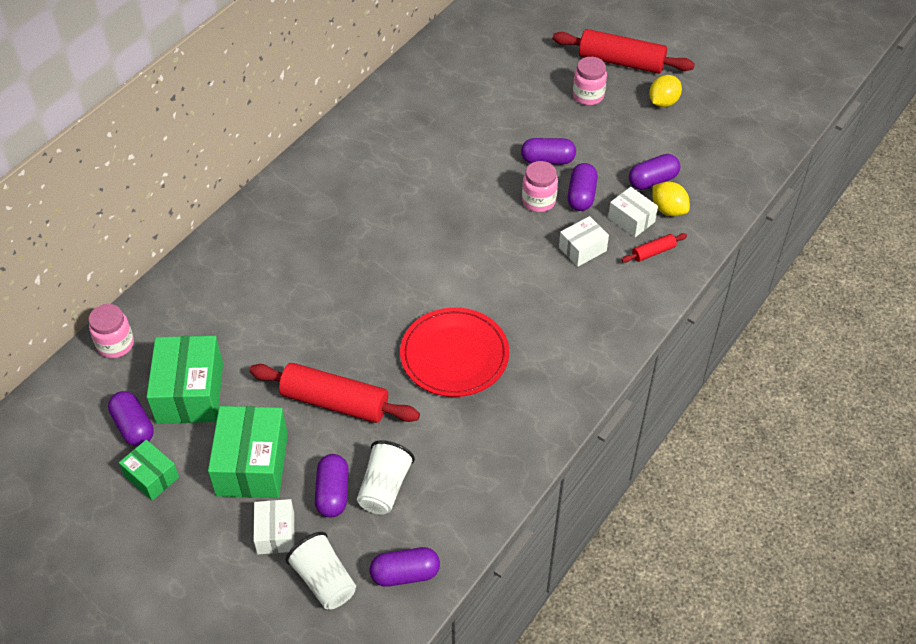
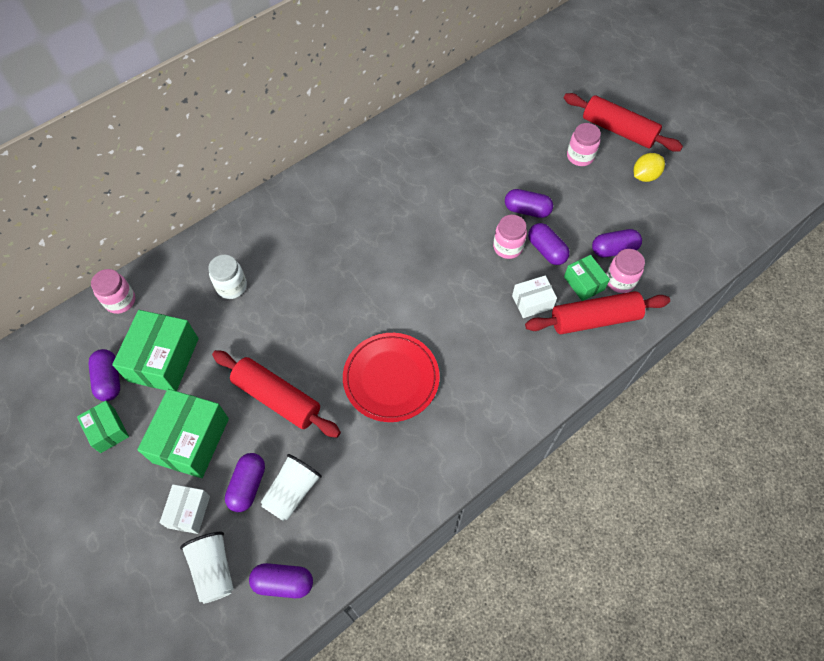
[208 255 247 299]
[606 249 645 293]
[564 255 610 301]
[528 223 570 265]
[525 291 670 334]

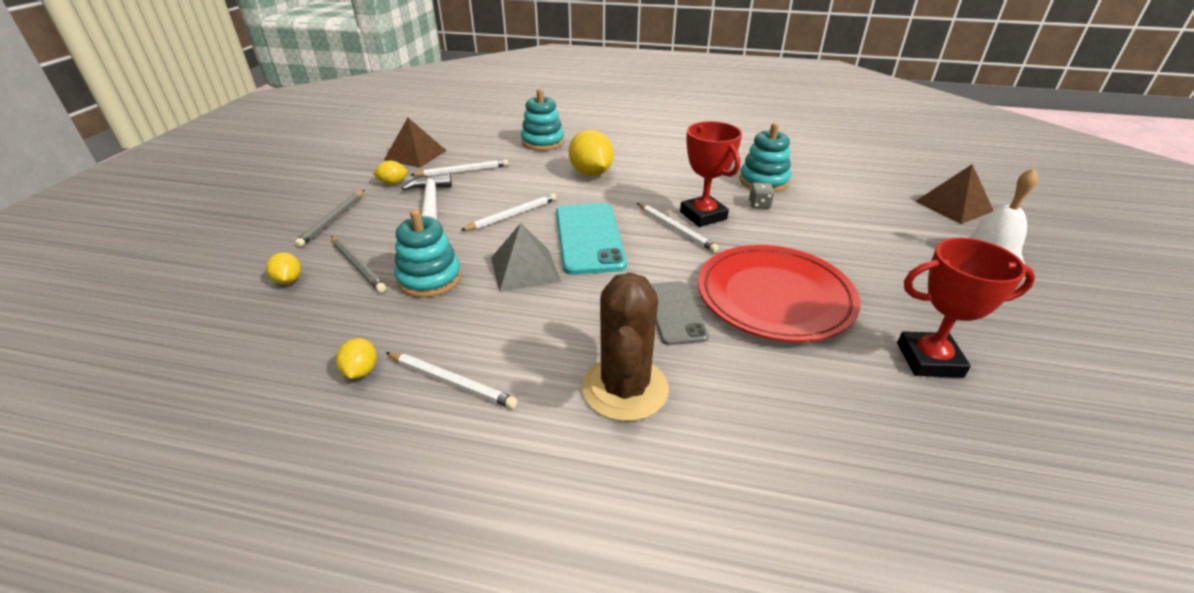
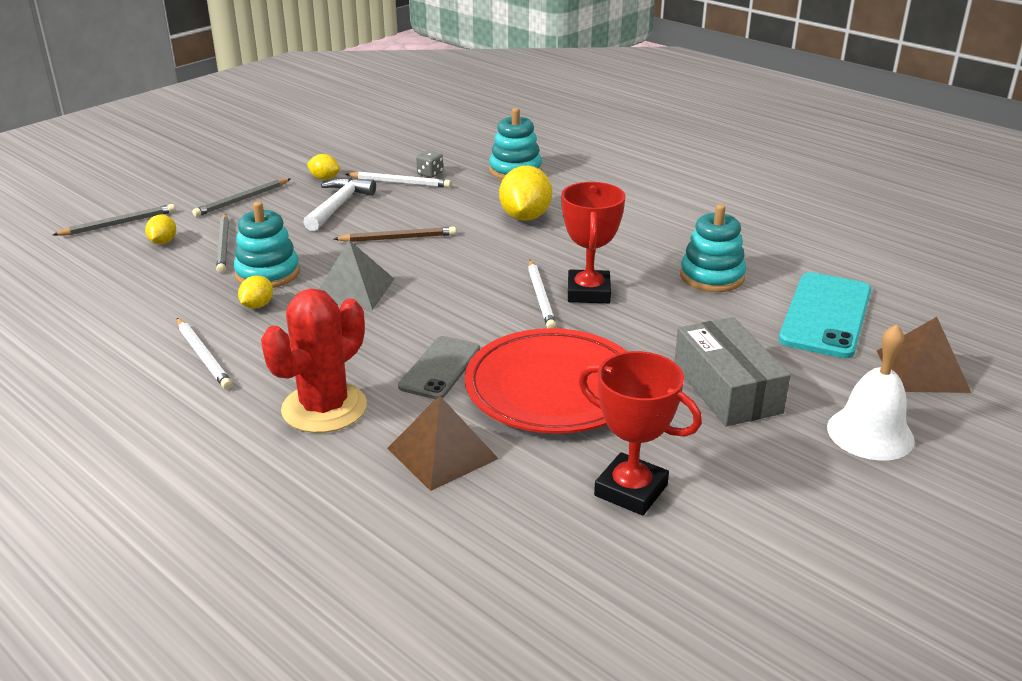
[53 204 175 236]
[674 317 791 427]
[238 275 273 309]
[387 396 499 491]
[779 272 871 358]
[416 150 443 178]
[334 227 456 242]
[261 288 367 433]

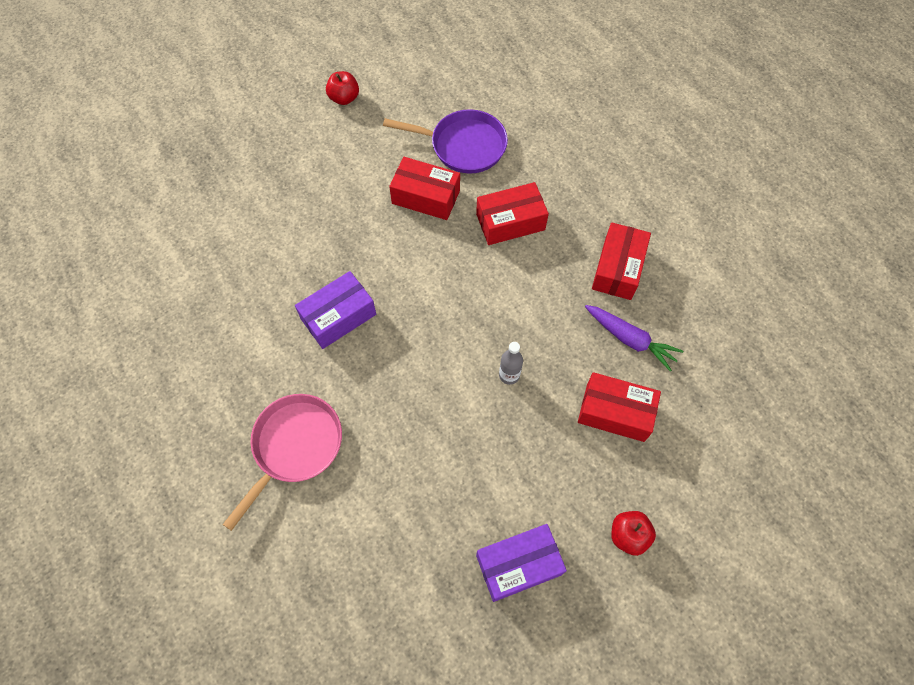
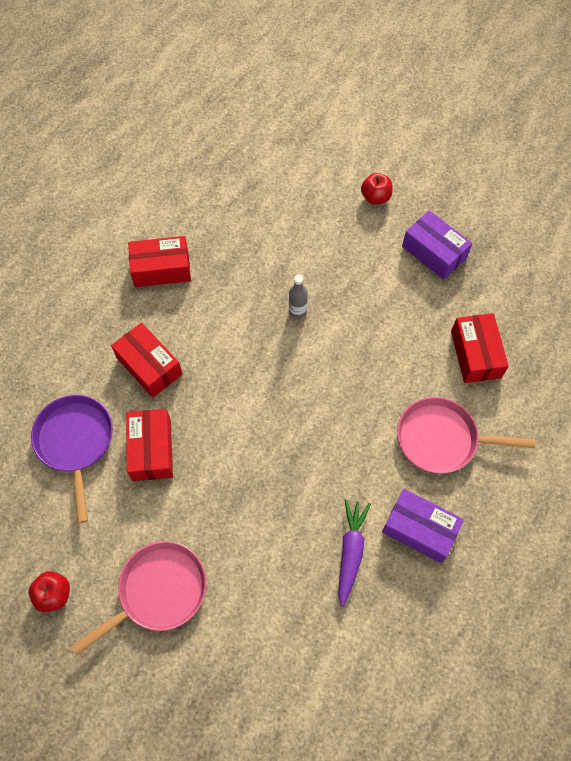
[71 541 206 656]
[382 489 464 563]
[451 313 509 383]
[338 499 371 607]

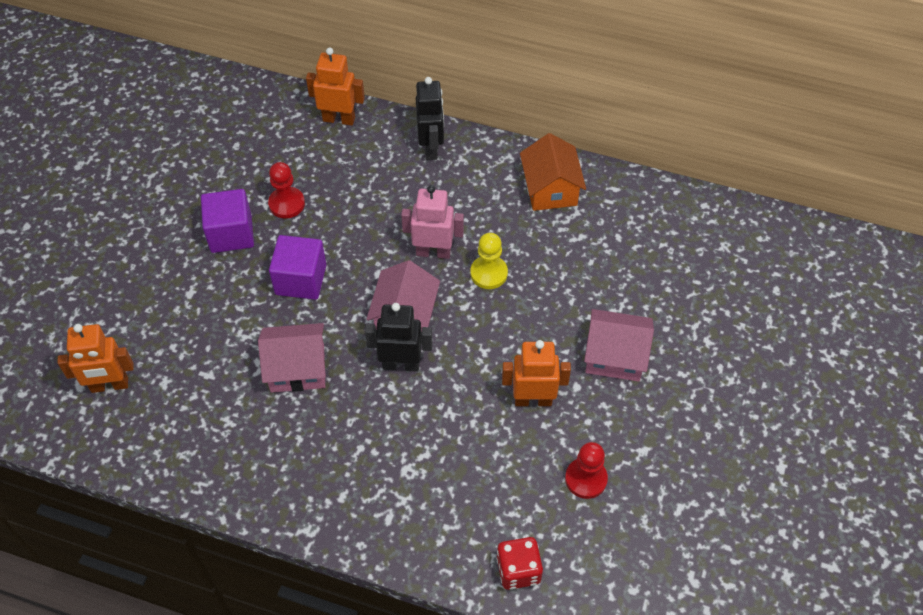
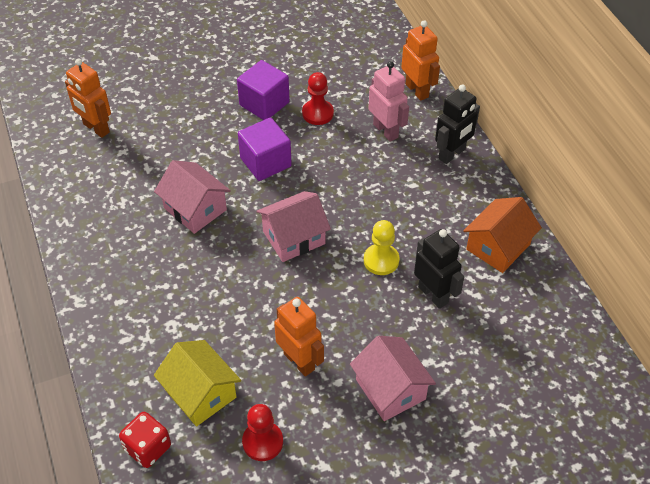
[154 340 241 426]
[414 229 464 309]
[368 61 409 142]

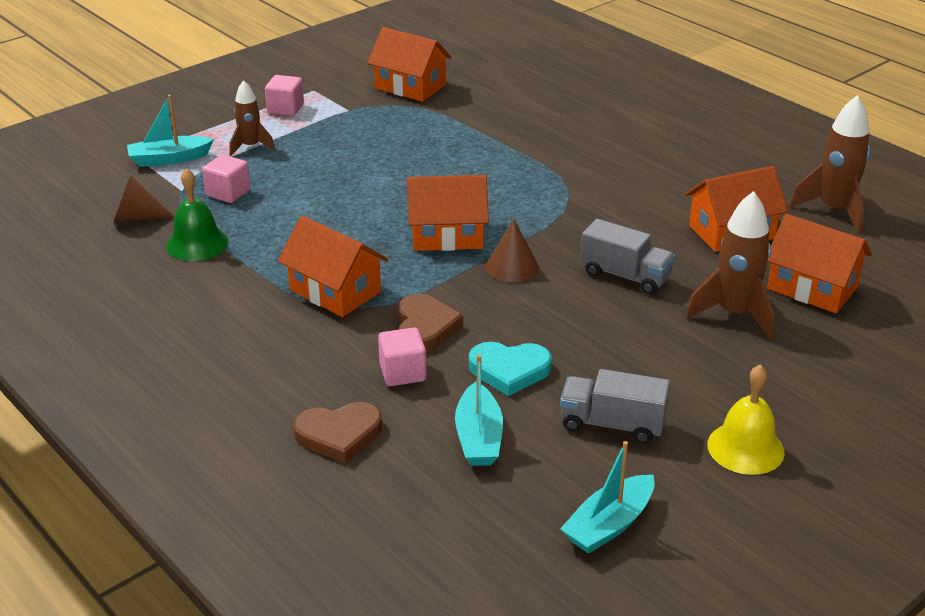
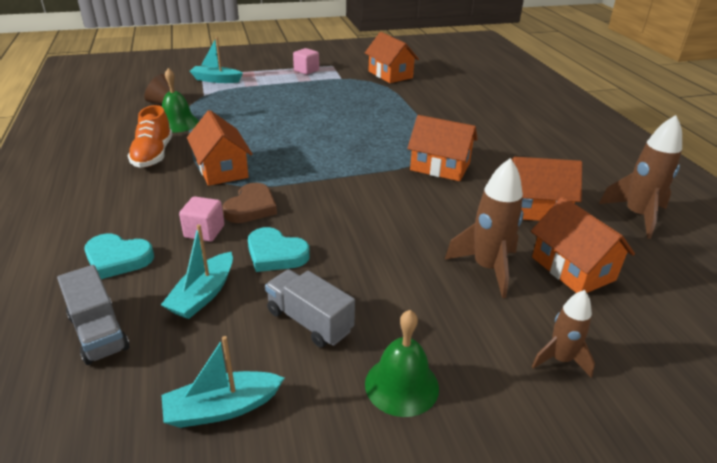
[202 154 250 203] (first image)
[486 218 539 282] (first image)
[128 105 172 168]
[531 290 595 378]
[407 115 478 181]
[57 265 129 365]
[85 233 154 279]
[365 310 439 417]

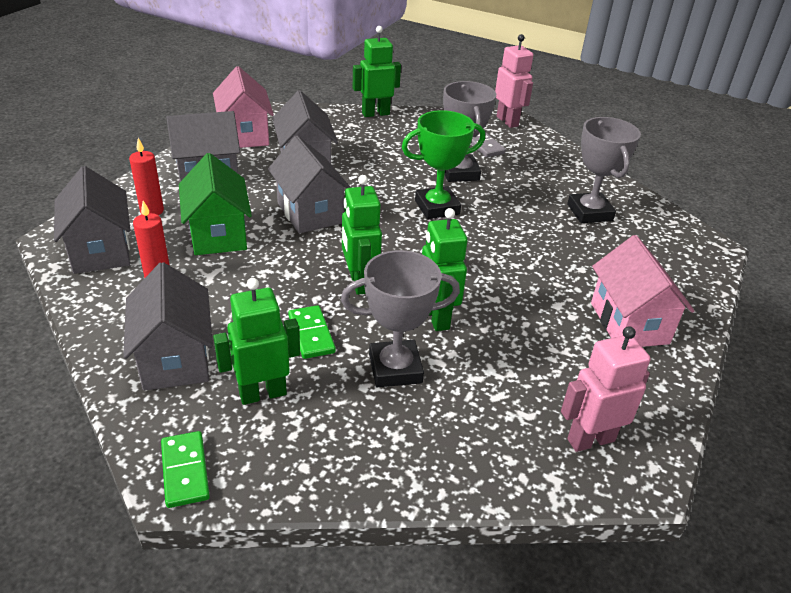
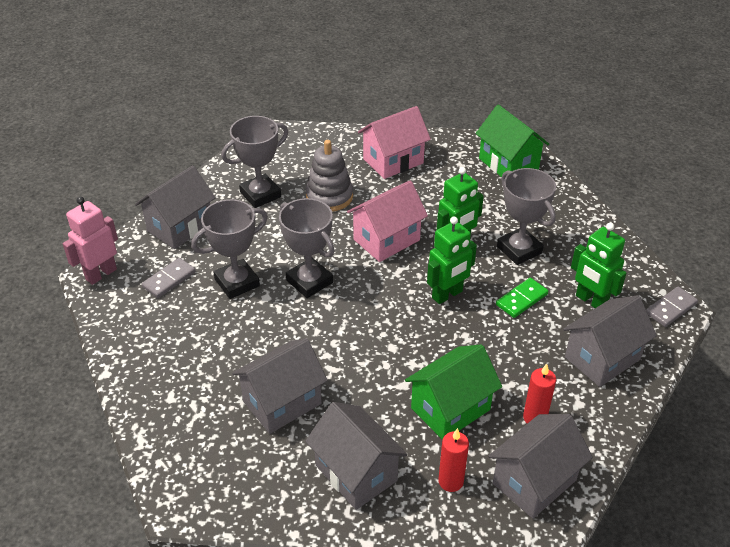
[353 26 401 117] (first image)
[306 140 353 212]
[347 180 428 262]
[135 165 216 249]
[476 104 549 177]
[646 287 698 327]
[279 198 335 298]

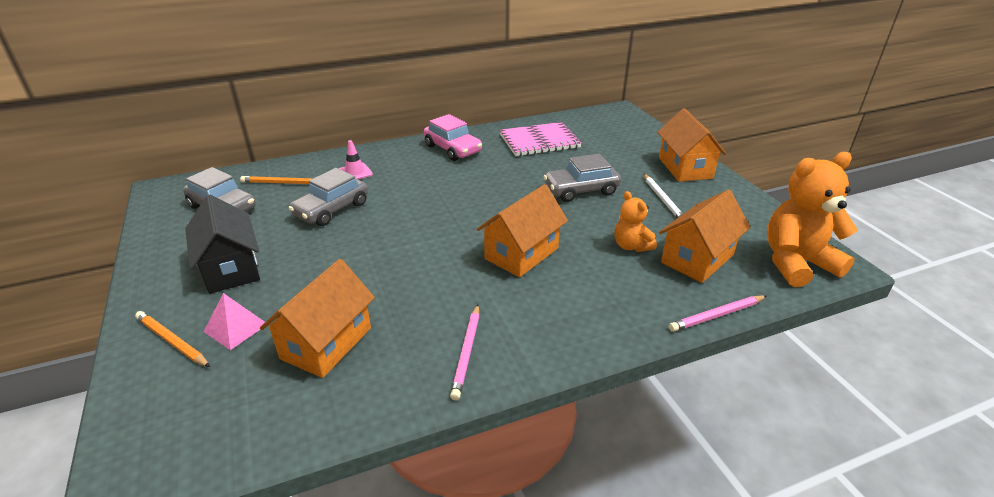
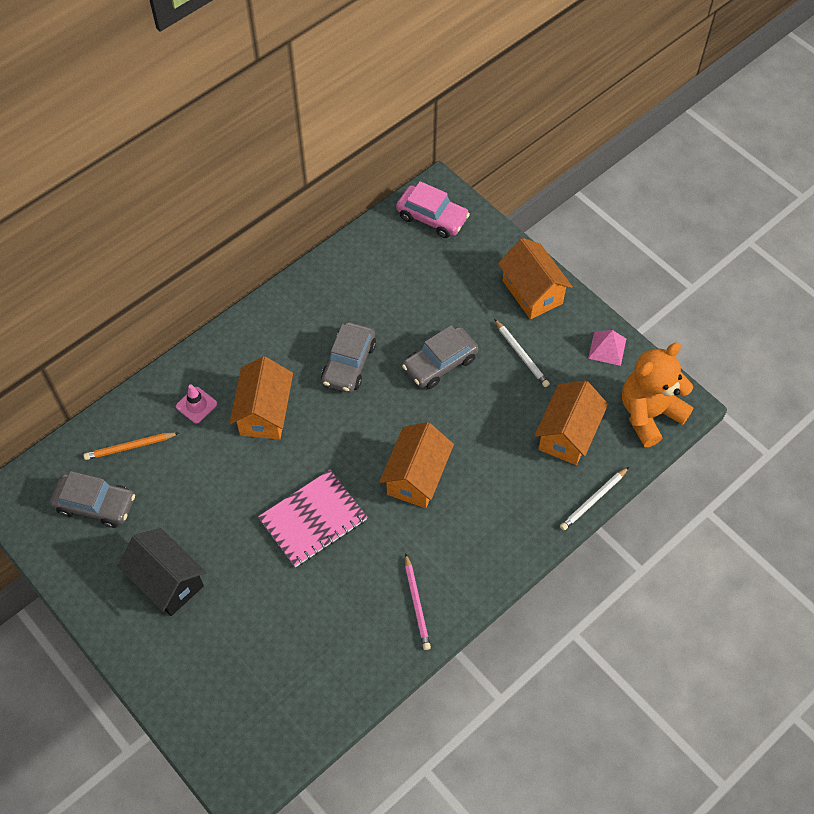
[135 311 210 367] (first image)
[614 191 657 252] (first image)
[588 330 626 366]
[230 356 293 440]
[321 322 376 393]
[396 181 470 238]
[258 470 367 567]
[560 467 629 530]

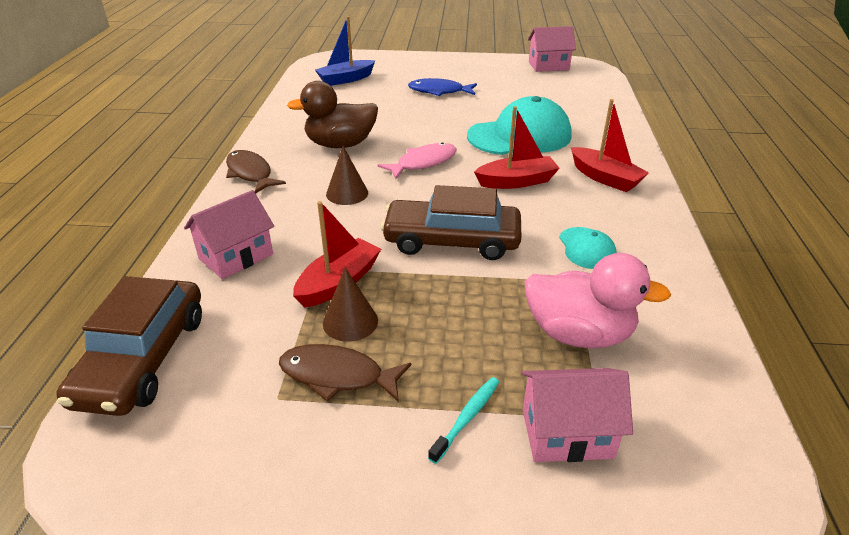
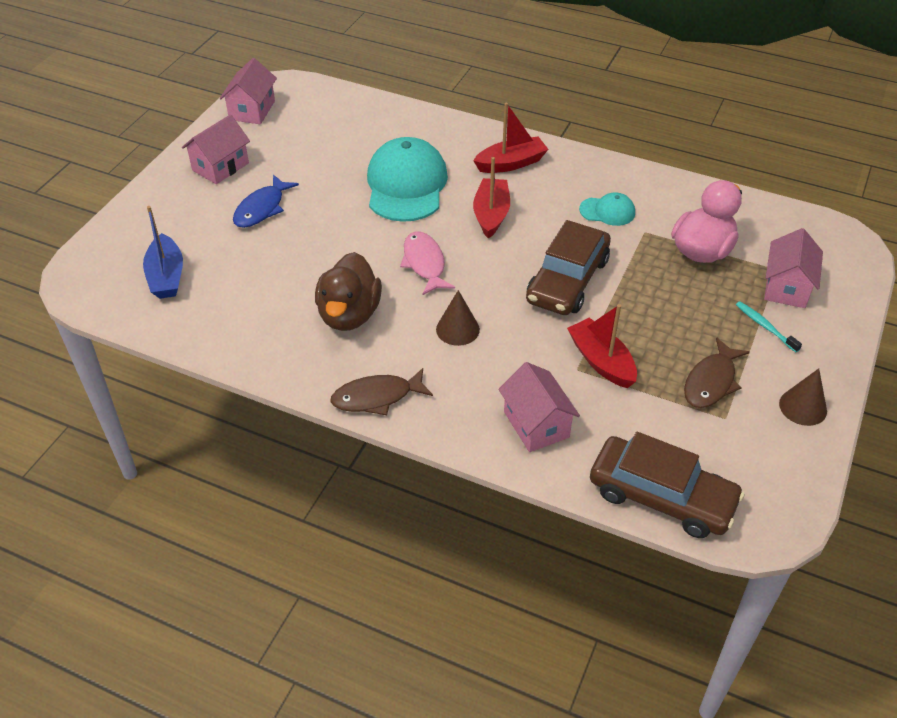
[182 114 250 184]
[779 368 827 426]

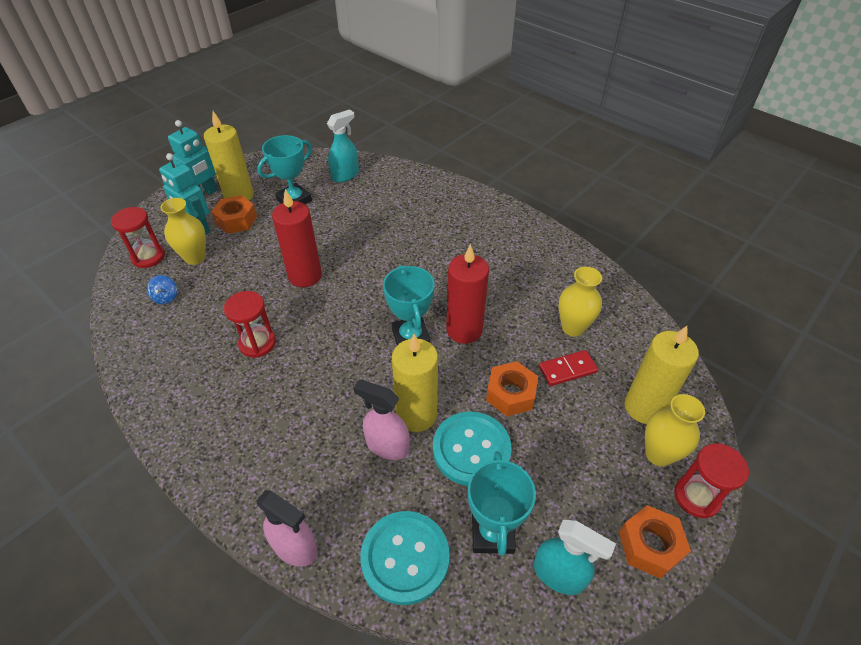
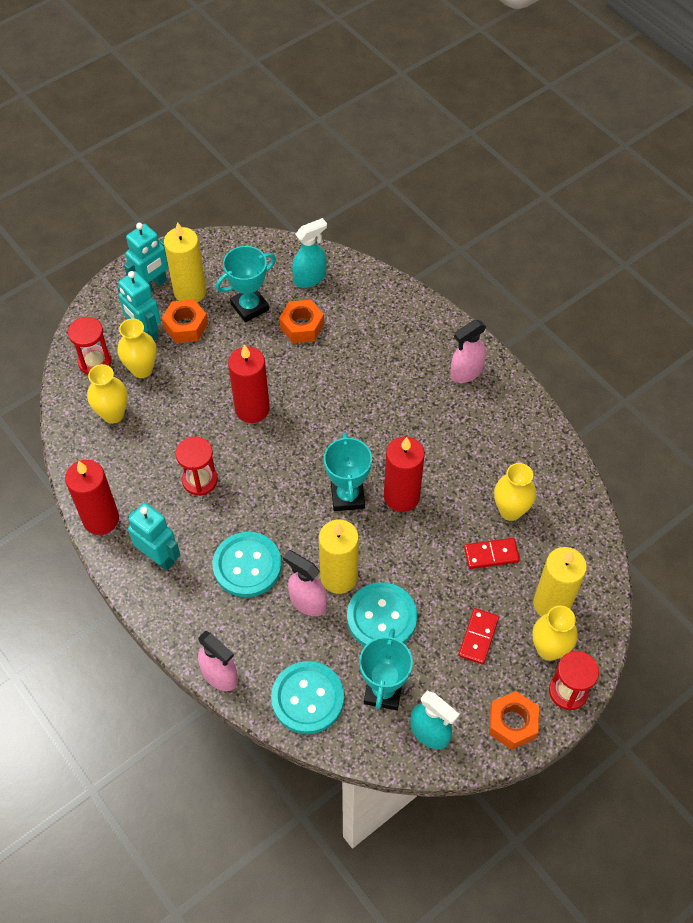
[65 460 119 535]
[128 503 180 571]
[213 532 282 597]
[450 320 486 383]
[458 608 499 665]
[279 300 324 343]
[87 364 128 424]

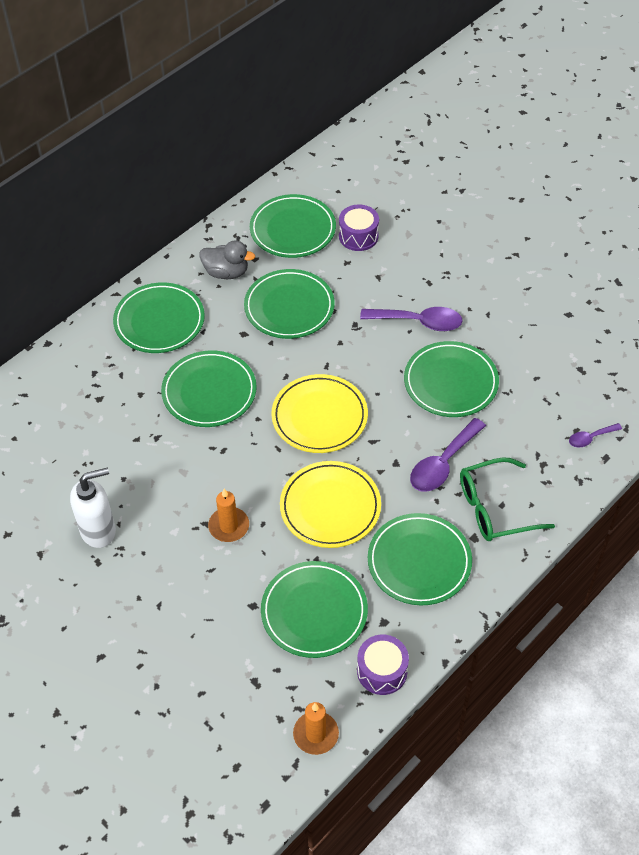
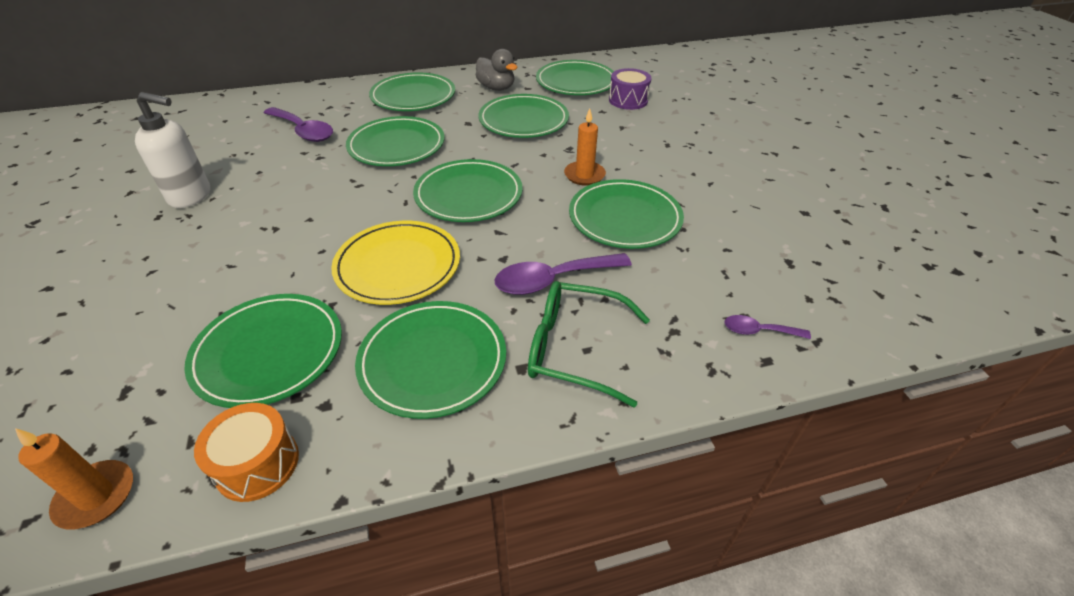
[564 109 606 186]
[264 107 333 142]
[413 159 522 222]
[194 403 299 502]

